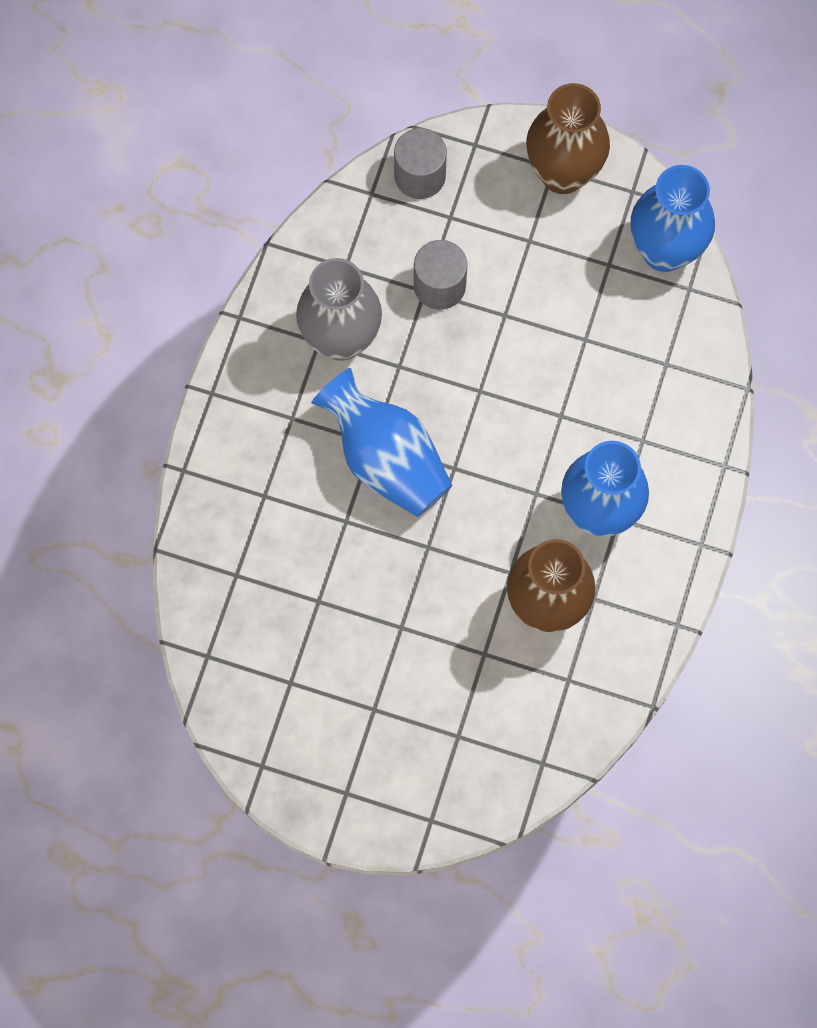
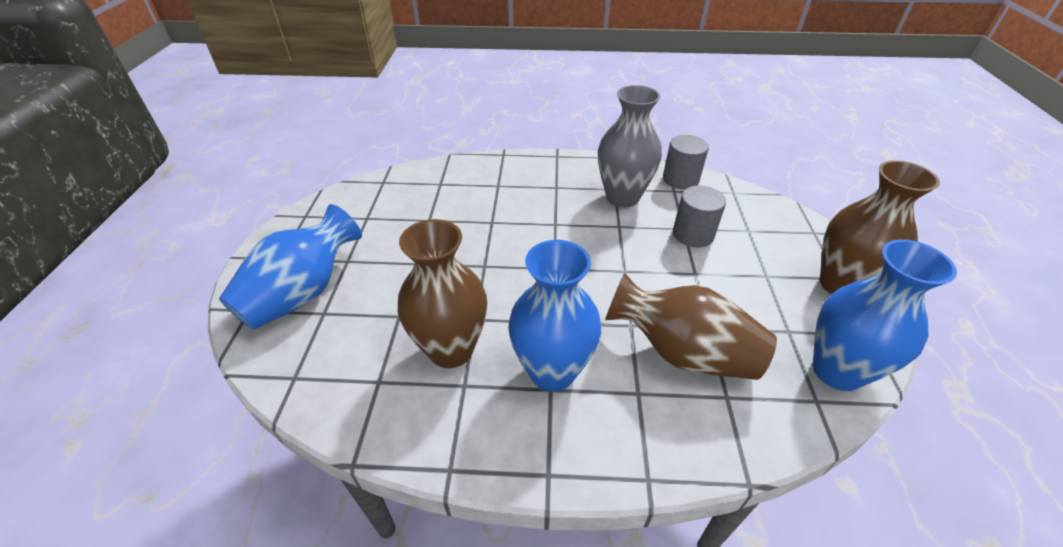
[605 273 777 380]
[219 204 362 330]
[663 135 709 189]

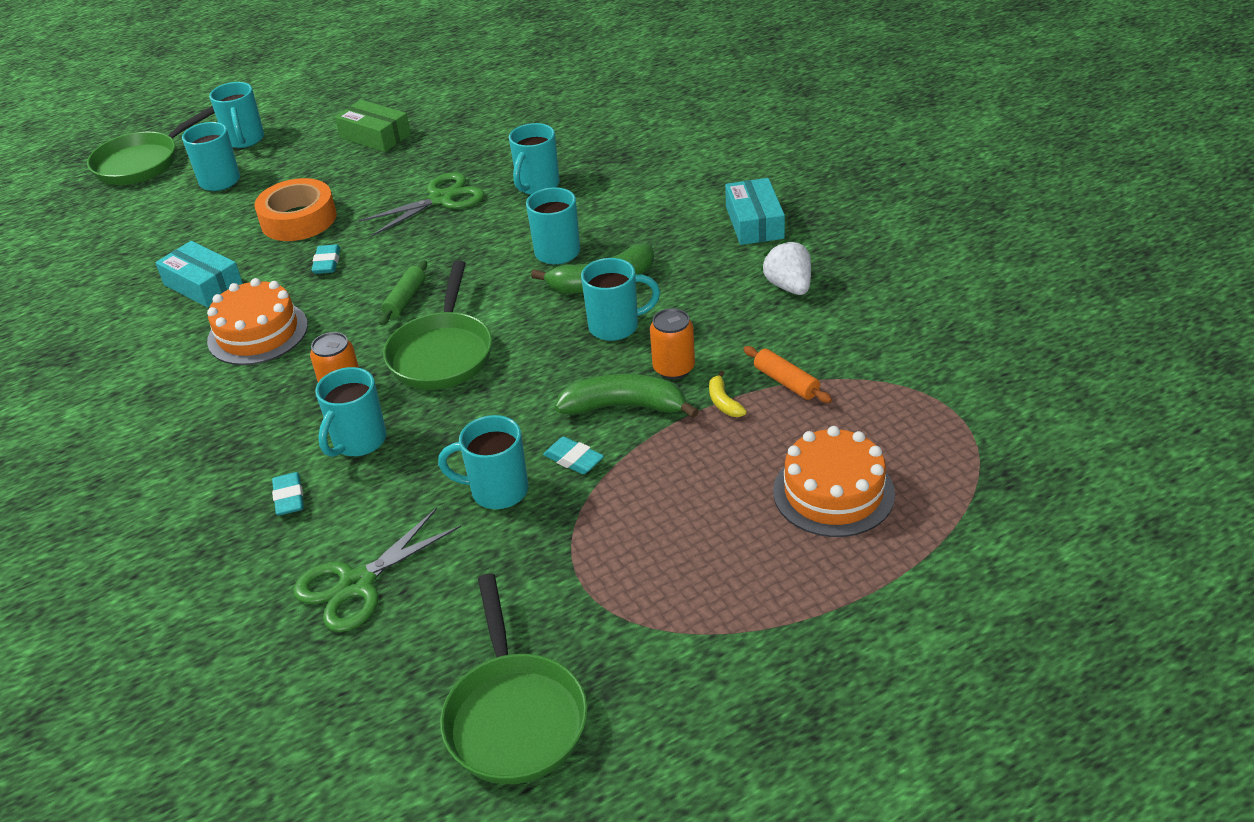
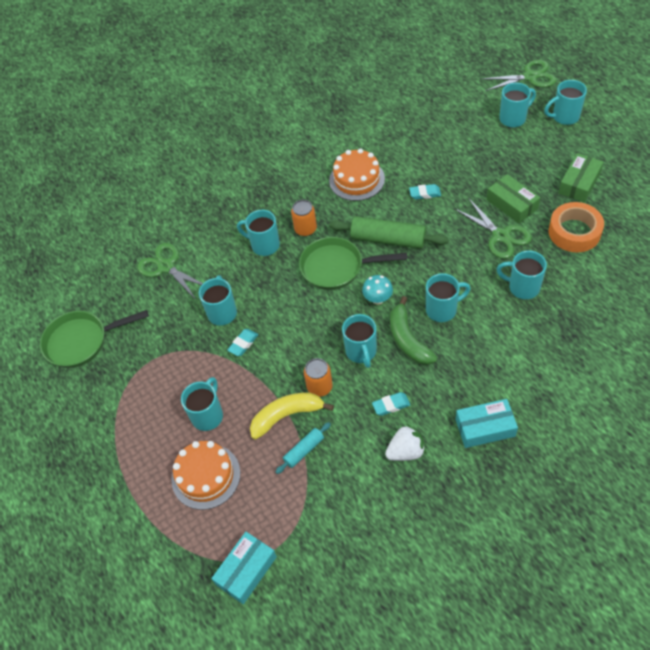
[555 374 699 418] (first image)
[181 377 223 431]
[362 275 393 305]
[487 174 540 223]
[211 532 277 604]
[549 202 604 252]
[372 392 410 416]
[481 60 556 91]
[275 422 331 474]
[329 216 449 249]
[250 393 334 440]

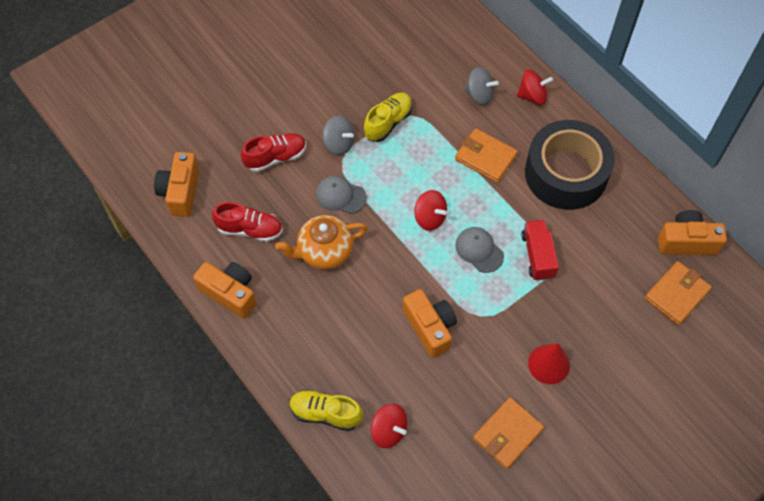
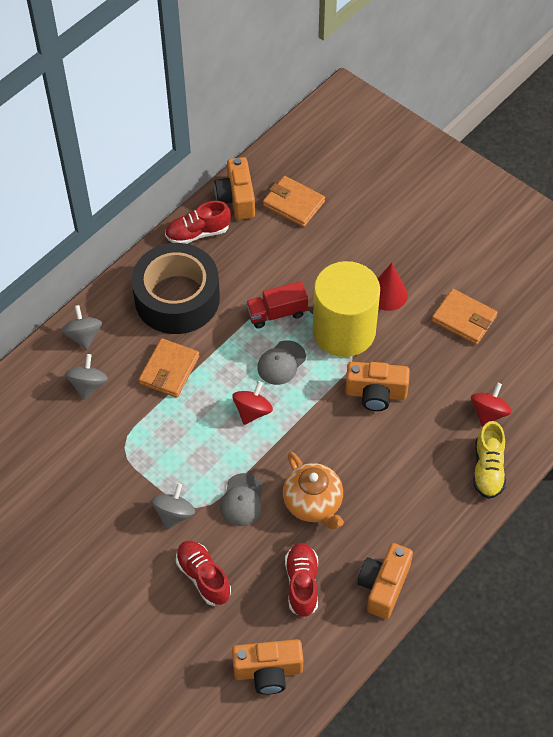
[364 93 413 142] (first image)
[165 201 231 244]
[313 261 380 357]
[61 305 102 350]
[345 362 410 411]

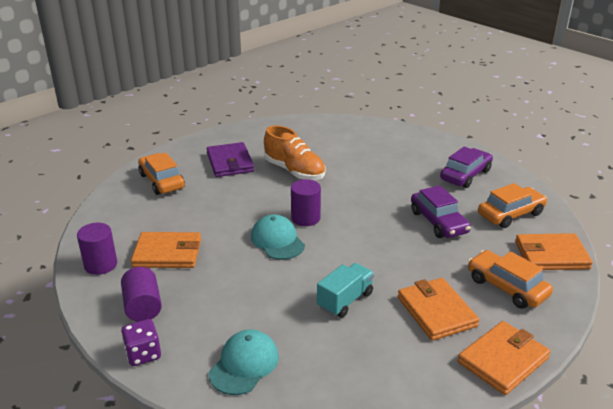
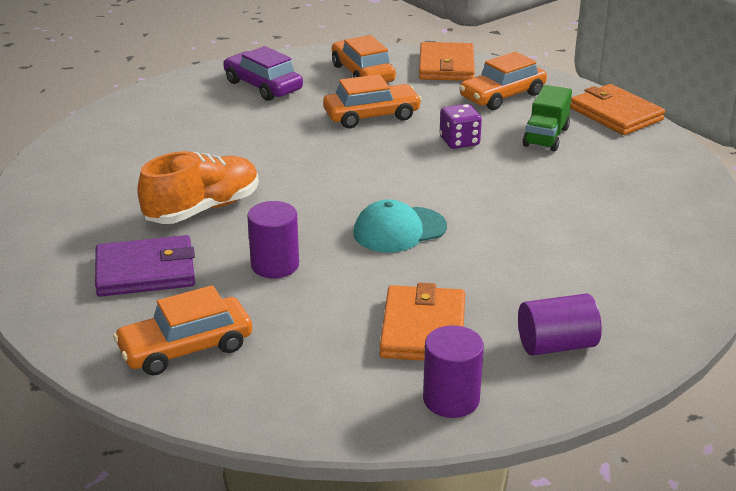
[209 329 279 395] (first image)
[317 263 374 318] (first image)
[440 104 482 149]
[247 201 299 278]
[523 85 572 152]
[323 74 422 128]

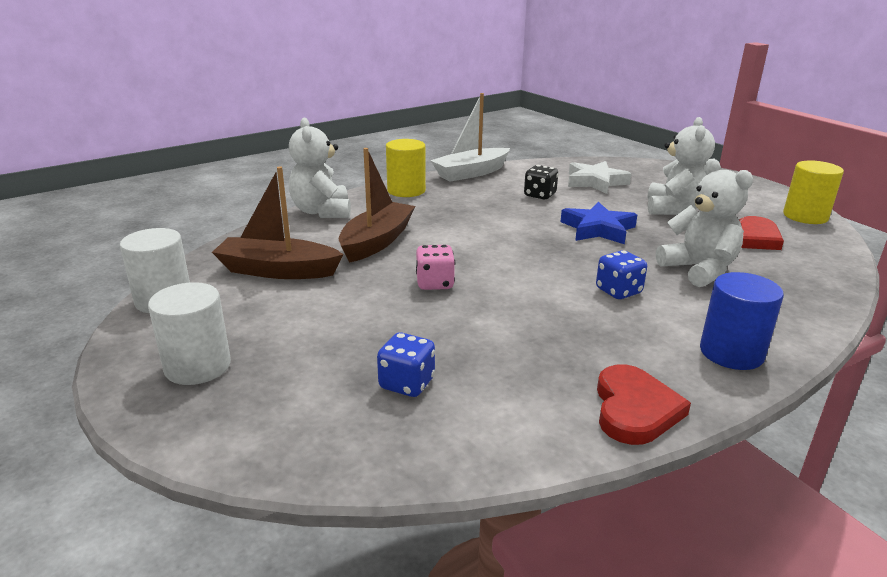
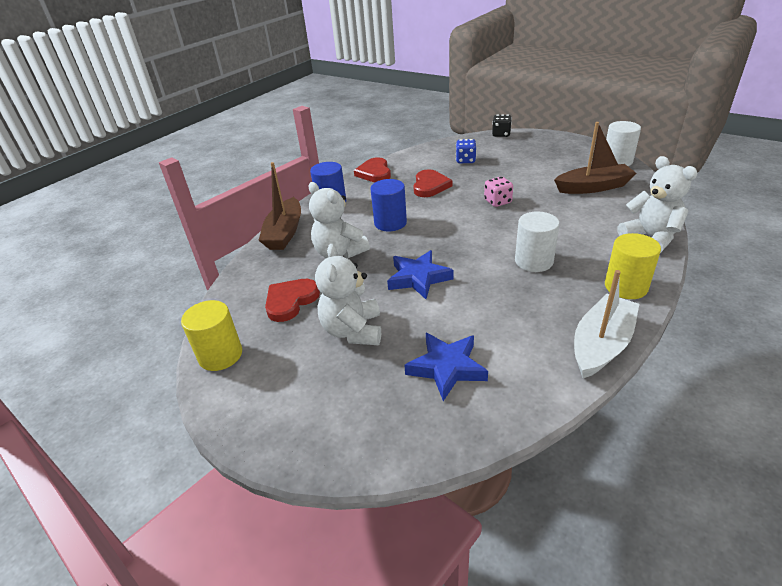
[414 169 452 197]
[515 211 560 272]
[258 162 301 250]
[492 114 512 137]
[371 179 407 231]
[404 333 488 401]

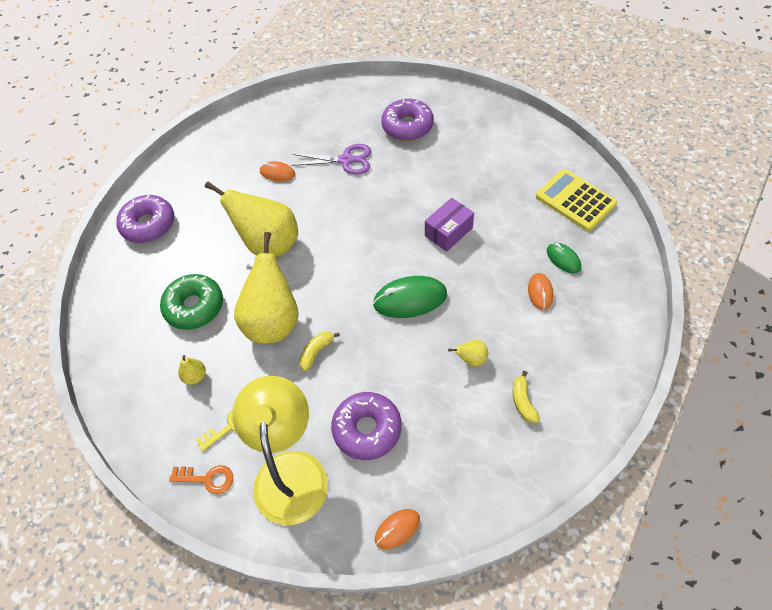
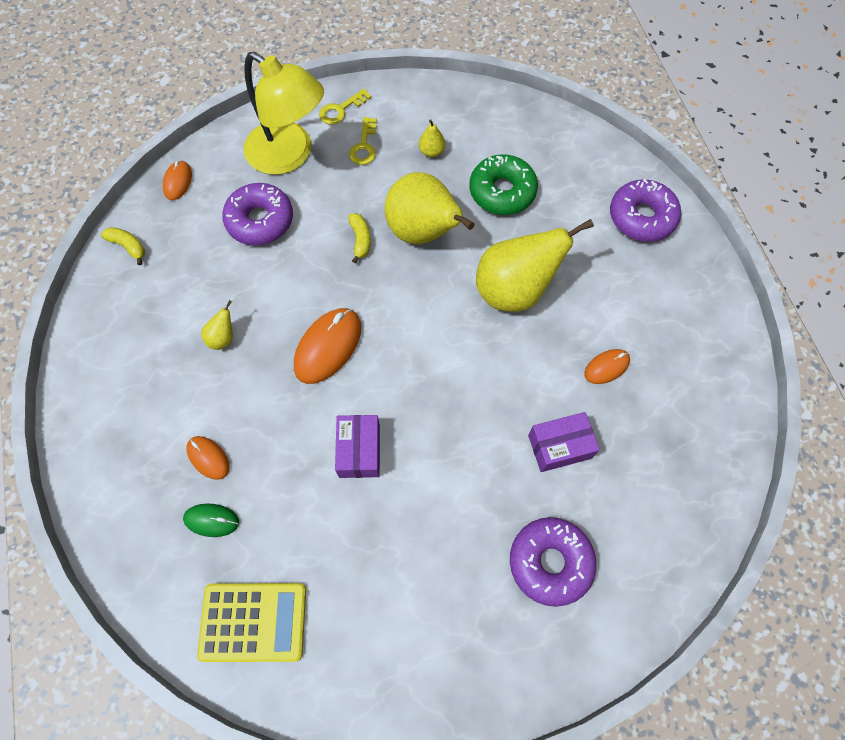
[101 227 145 265]
[528 412 600 472]
[319 89 372 125]
[294 308 361 384]

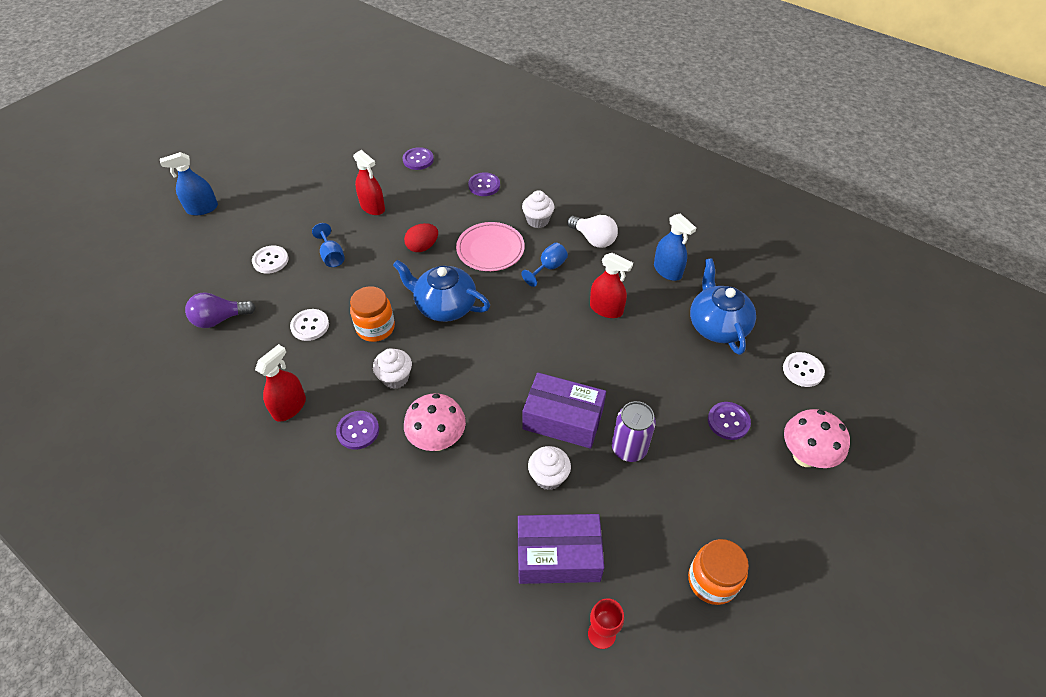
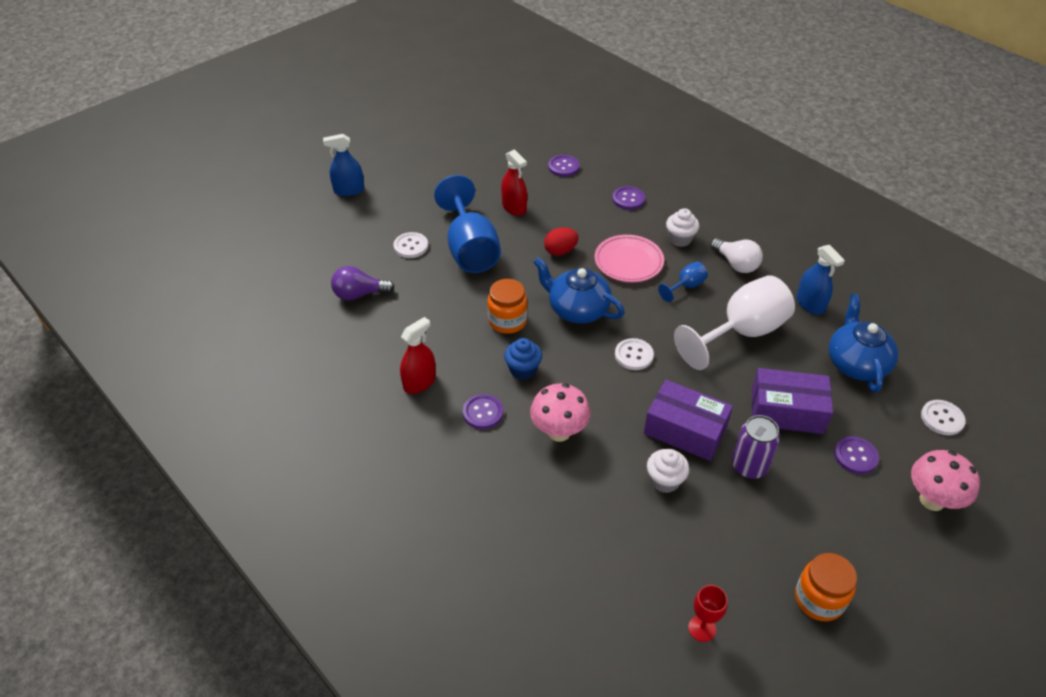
[615 338 654 370]
[752 368 833 434]
[674 275 795 370]
[504 338 542 380]
[434 175 501 273]

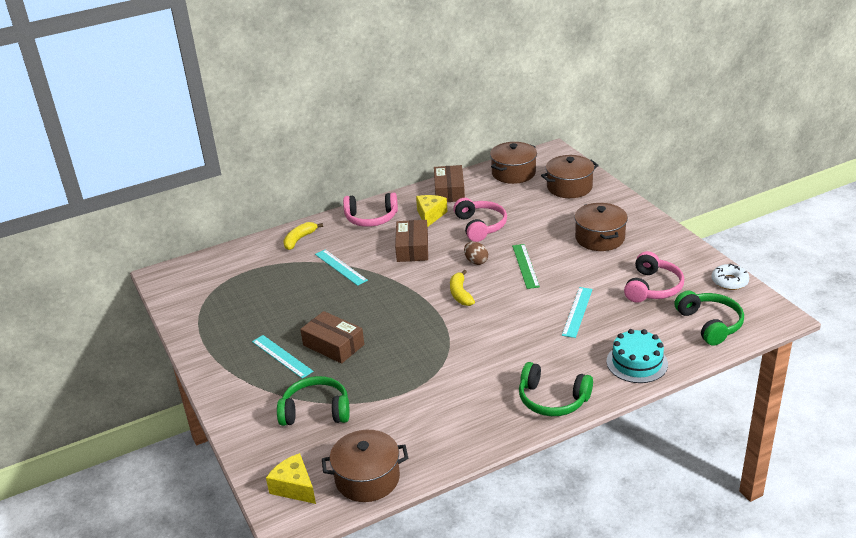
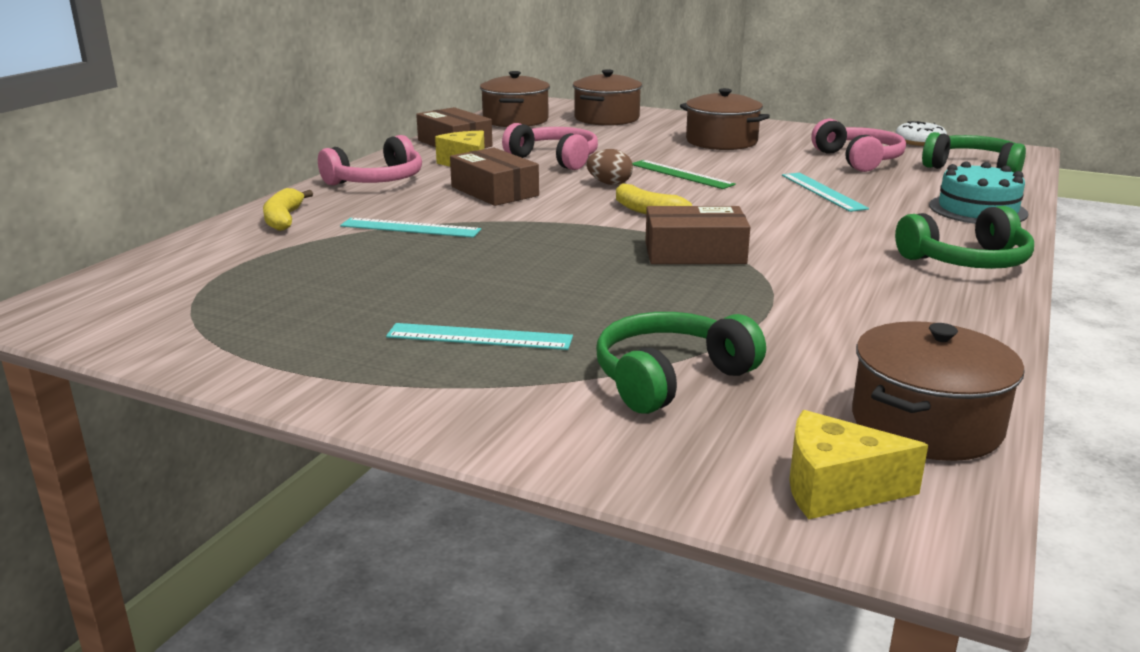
[645 206 750 264]

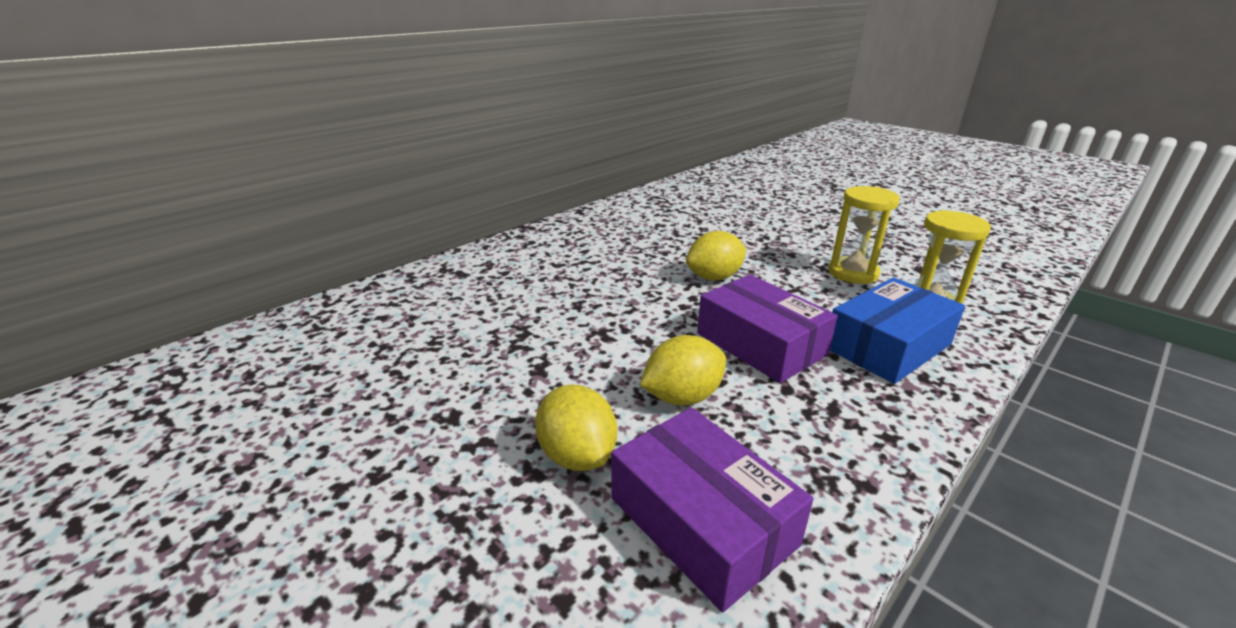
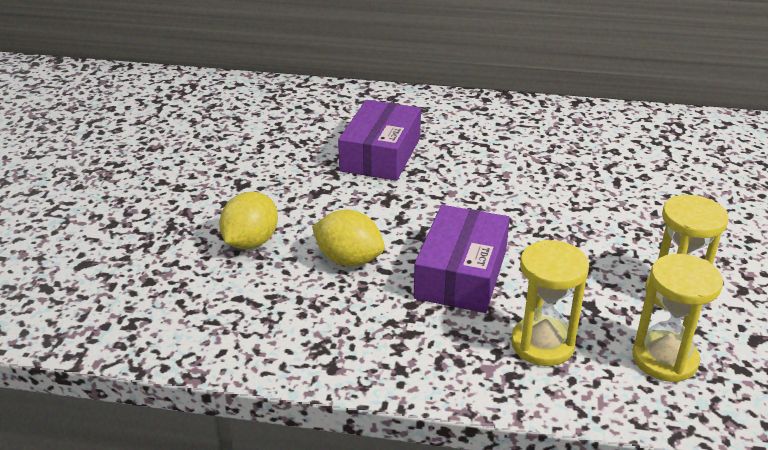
[686 231 747 280] (first image)
[338 100 421 181]
[511 240 589 366]

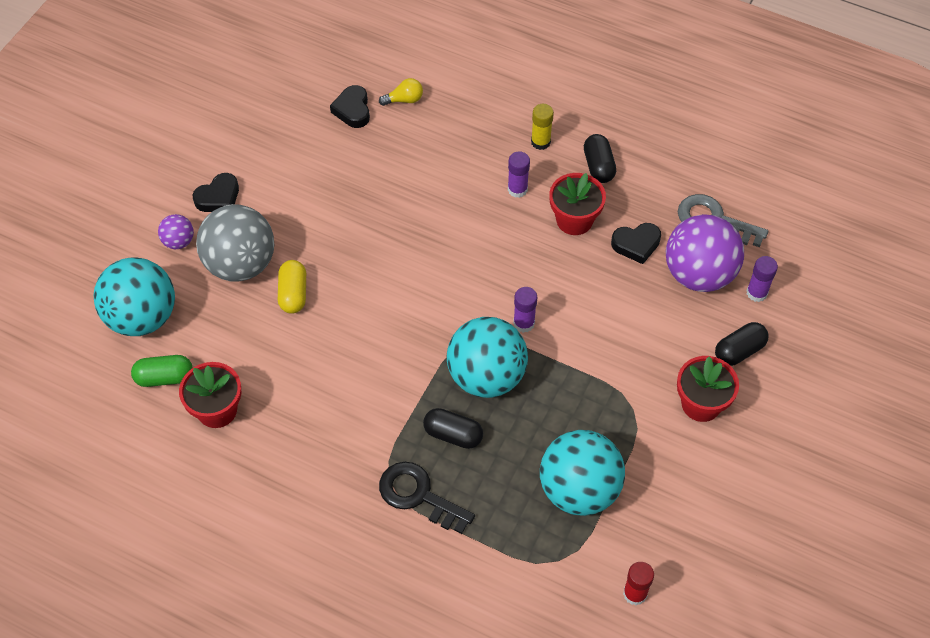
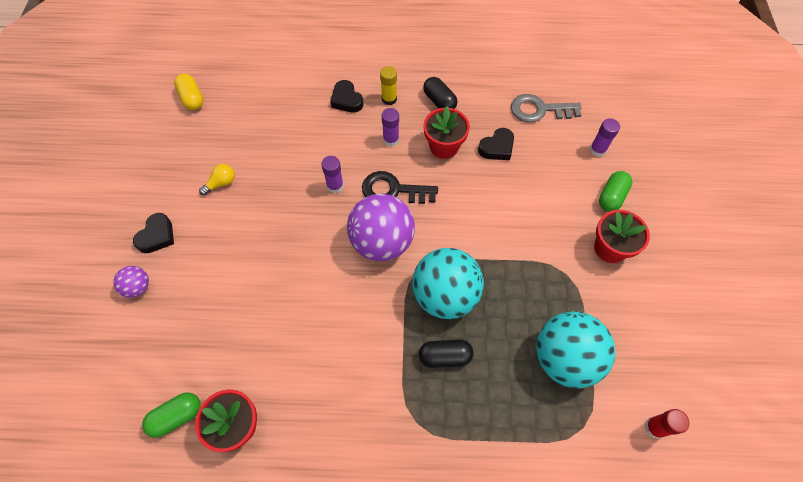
[94 257 175 336] (first image)
[196 204 274 282] (first image)
[174 74 203 110]
[330 80 363 113]
[199 164 235 196]
[362 171 438 204]
[321 156 344 194]
[347 194 415 261]
[599 171 633 212]

